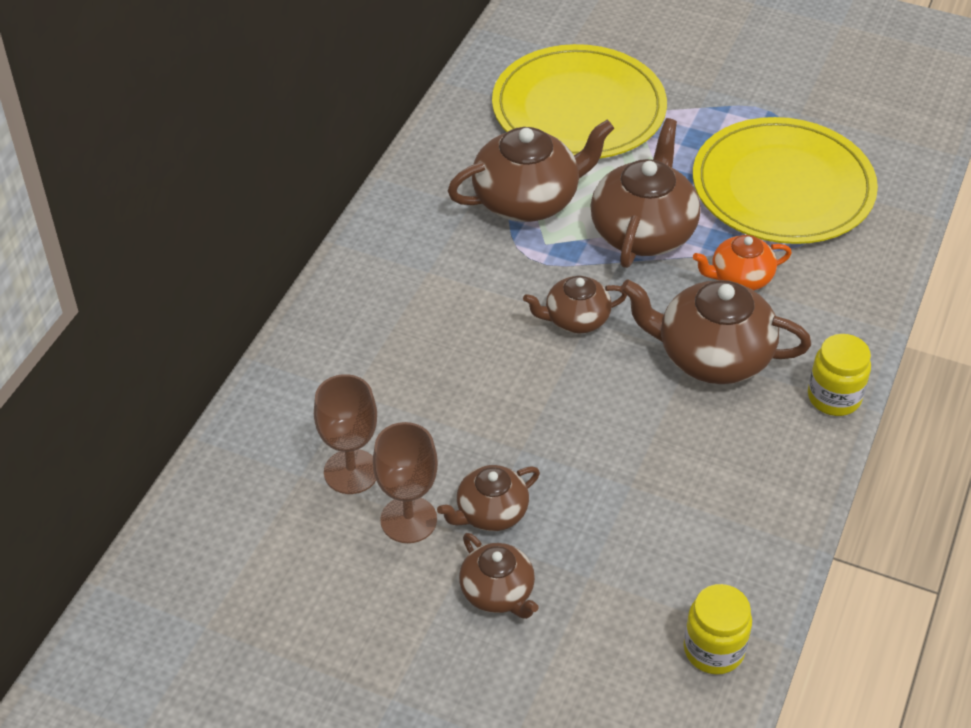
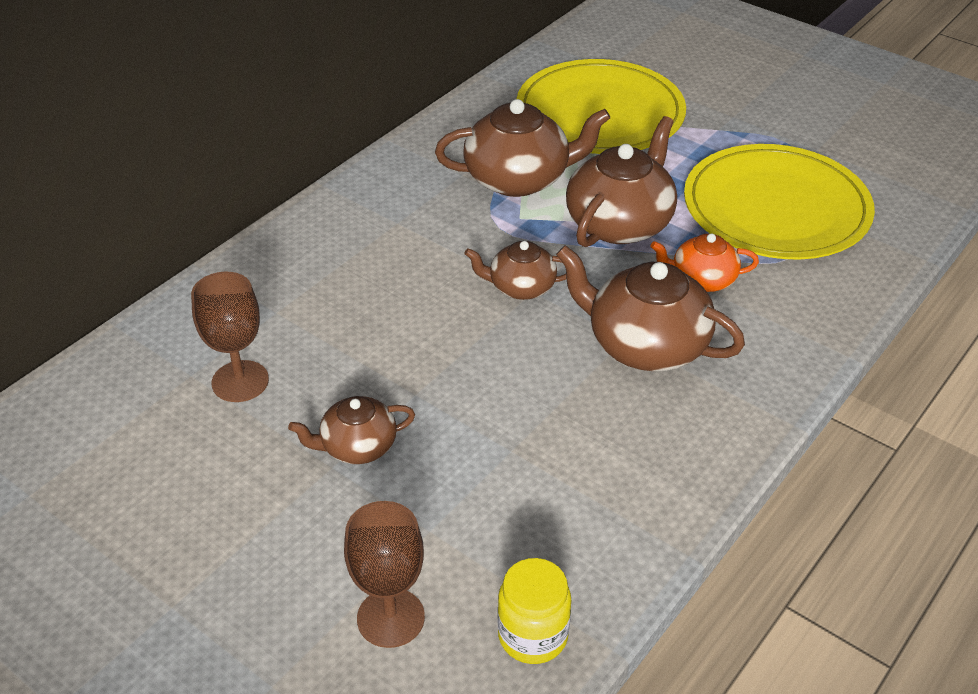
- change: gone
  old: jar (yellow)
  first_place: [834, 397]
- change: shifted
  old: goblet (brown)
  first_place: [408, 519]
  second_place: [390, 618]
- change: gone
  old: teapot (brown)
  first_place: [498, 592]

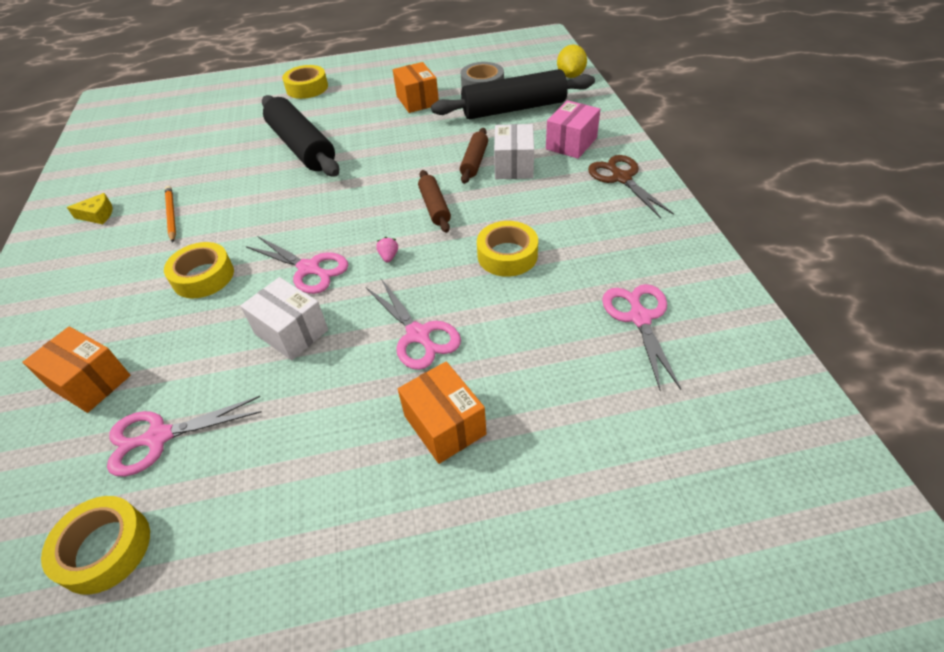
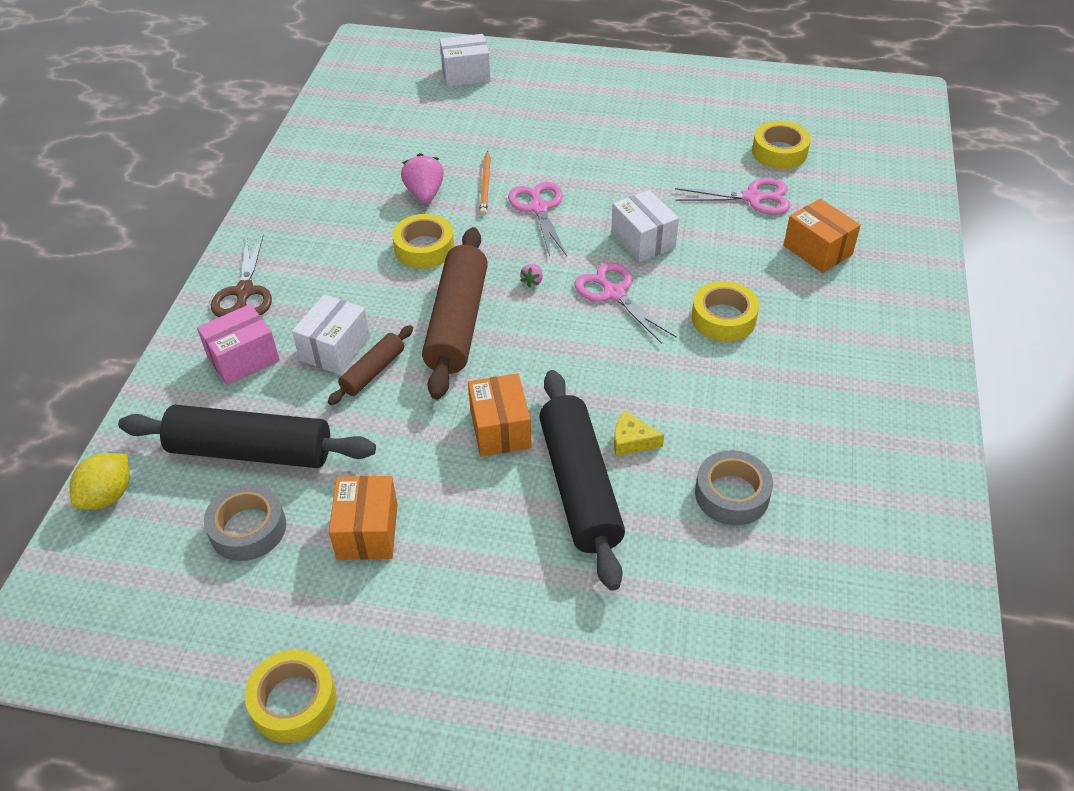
- change: shifted
  old: tape (yellow)
  first_place: [307, 88]
  second_place: [293, 701]
- change: scaled
  old: rolling pin (brown)
  first_place: [434, 207]
  second_place: [458, 323]
  factor: 1.96
- change: shifted
  old: pencil (orange)
  first_place: [171, 215]
  second_place: [485, 185]
- change: shifted
  old: cheese (yellow)
  first_place: [98, 215]
  second_place: [632, 441]
- change: gone
  old: scissors (pink)
  first_place: [639, 317]
- change: shifted
  old: box (orange)
  first_place: [444, 425]
  second_place: [500, 429]
- change: new
  new: box (white)
  second_place: [466, 74]
- change: new
  new: strawberry (pink)
  second_place: [424, 194]
- change: new
  new: tape (grey)
  second_place: [732, 494]

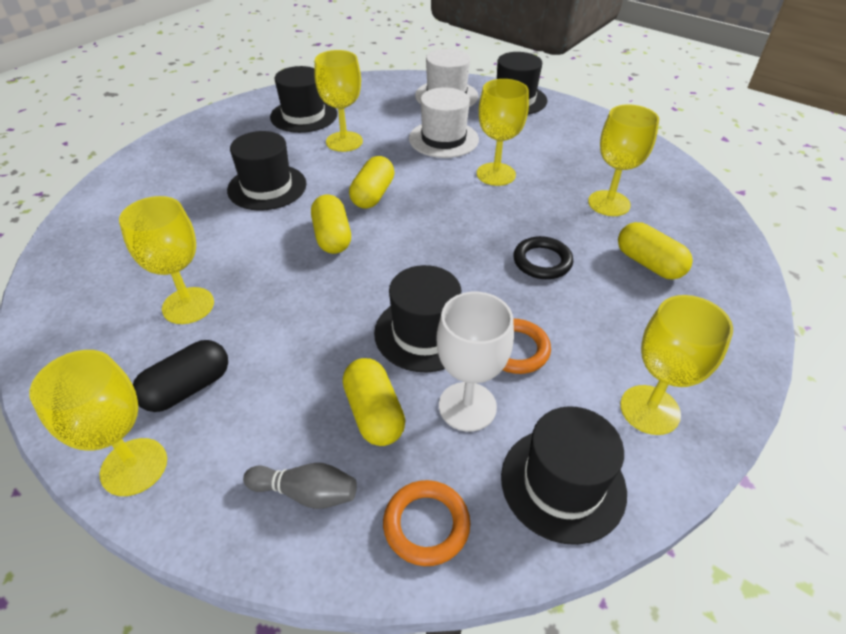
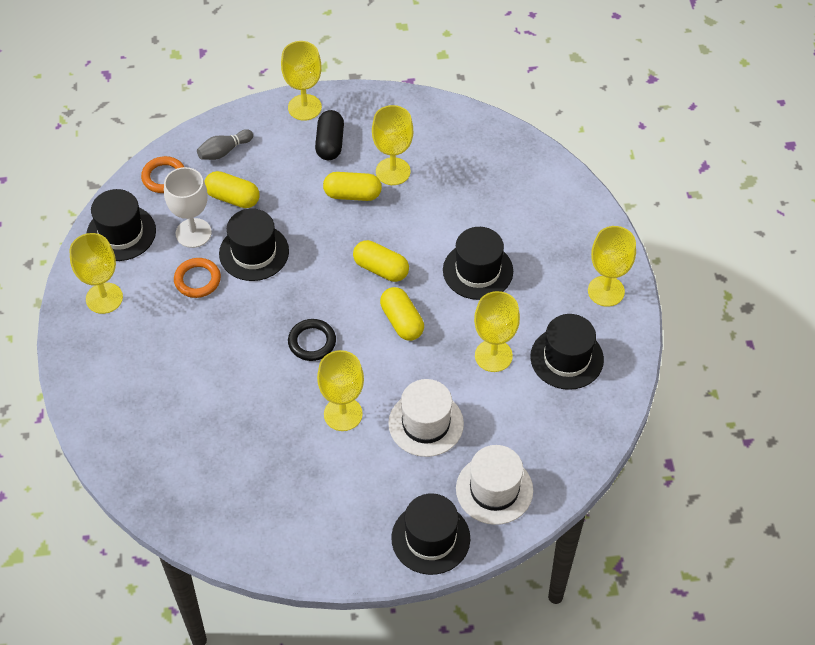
- change: shifted
  old: goblet (yellow)
  first_place: [609, 203]
  second_place: [606, 291]
- change: shifted
  old: capsule (yellow)
  first_place: [648, 263]
  second_place: [352, 194]
- change: shifted
  old: ring (black)
  first_place: [542, 261]
  second_place: [312, 342]

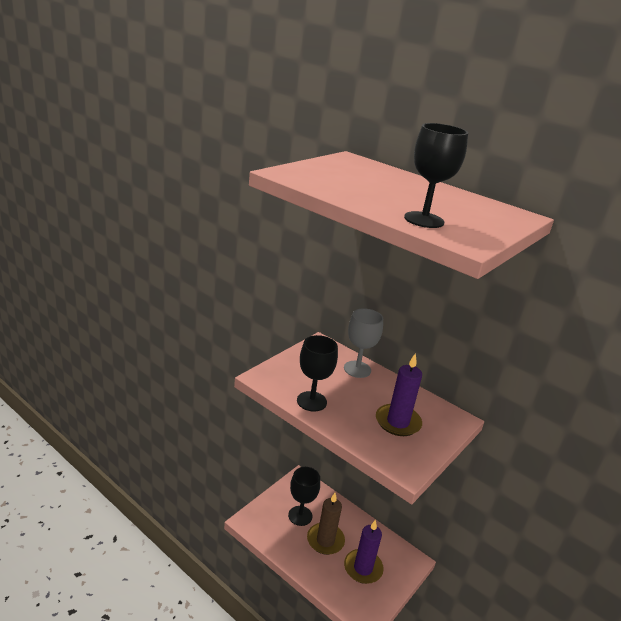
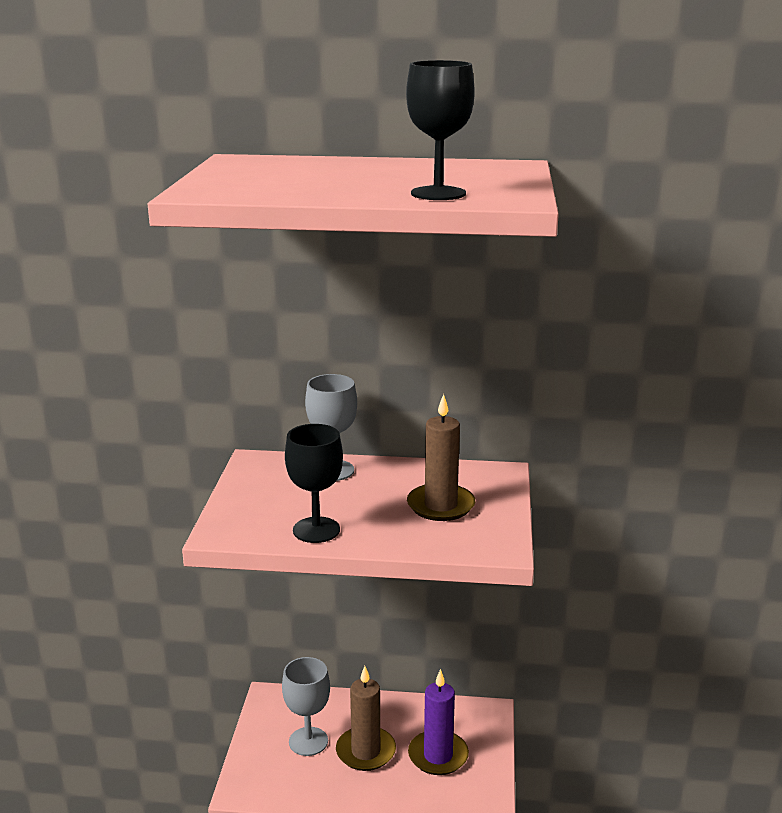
- change: repainted
  old: candle (purple)
  new: candle (brown)
  first_place: [397, 422]
  second_place: [440, 505]
- change: repainted
  old: goblet (black)
  new: goblet (grey)
  first_place: [300, 516]
  second_place: [308, 741]

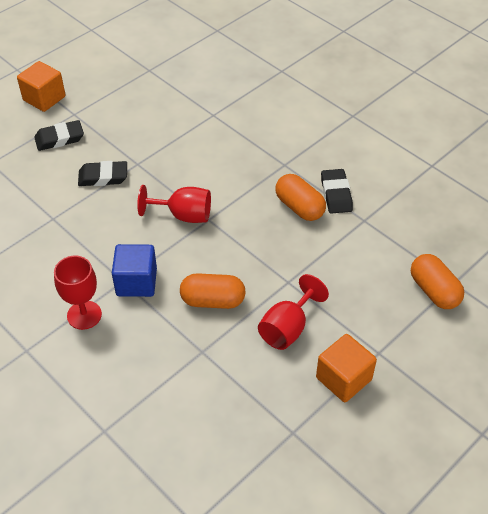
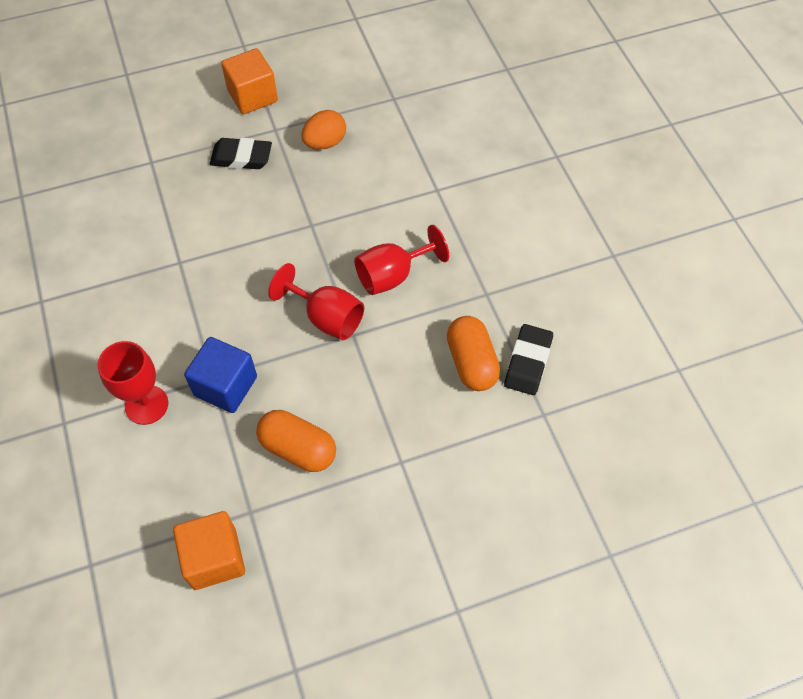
- change: gone
  old: eraser (black)
  first_place: [103, 177]
- change: gone
  old: capsule (orange)
  first_place: [434, 291]
- change: shifted
  old: goblet (red)
  first_place: [288, 328]
  second_place: [393, 275]
- change: shifted
  old: cube (orange)
  first_place: [343, 379]
  second_place: [214, 558]
- change: new
  new: egg (orange)
  second_place: [325, 143]

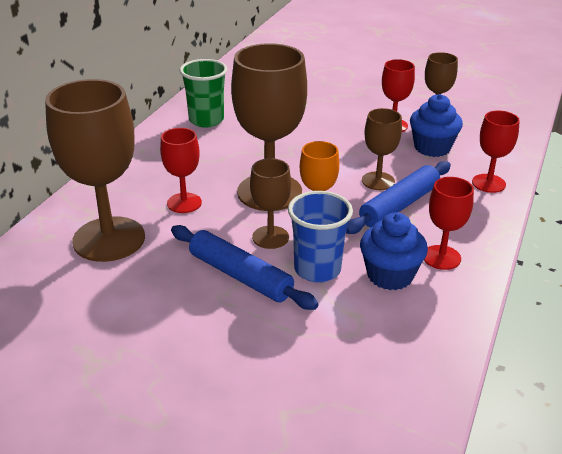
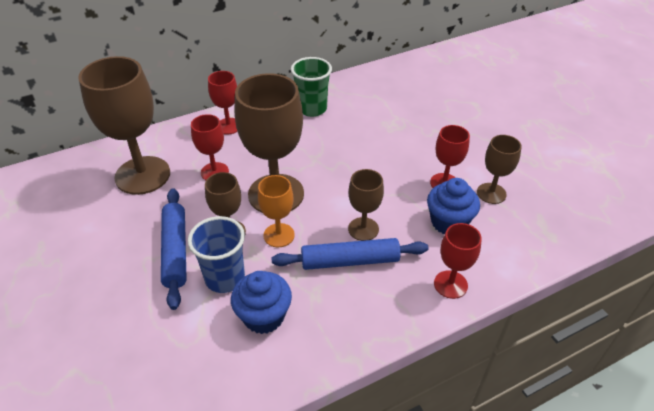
- change: shifted
  old: goblet (red)
  first_place: [441, 257]
  second_place: [228, 126]

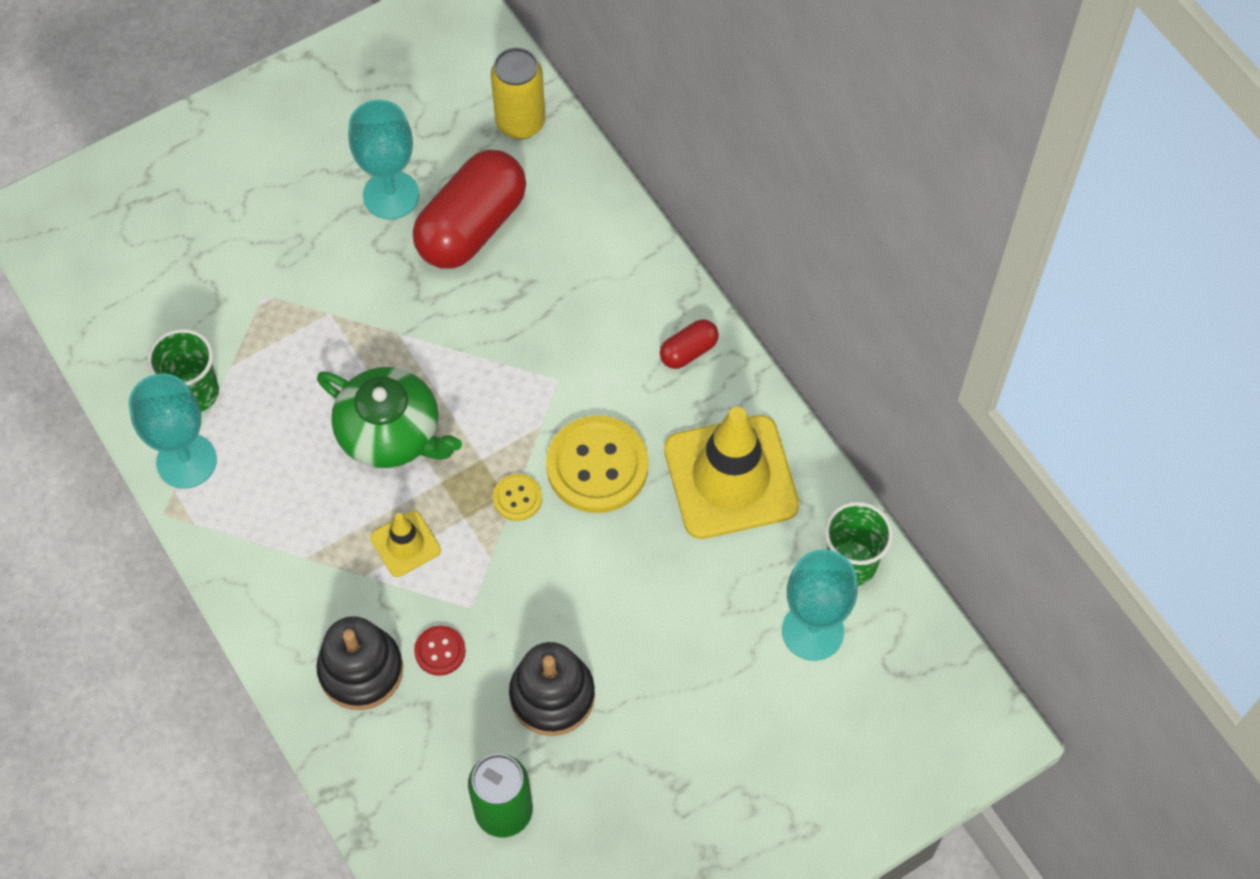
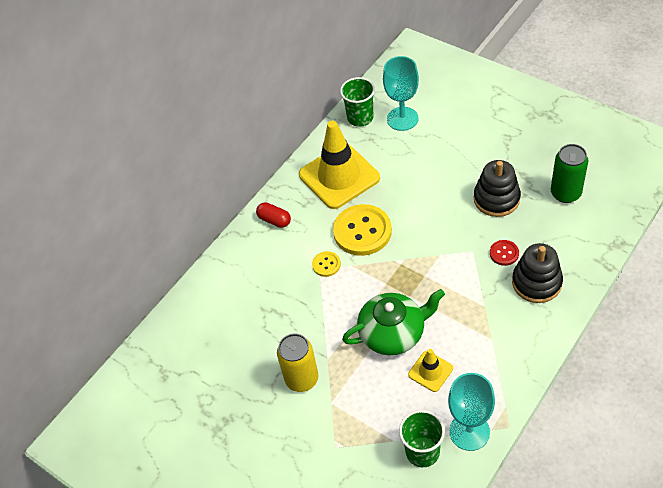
- change: shifted
  old: can (yellow)
  first_place: [520, 123]
  second_place: [302, 379]
- change: gone
  old: goblet (turquoise)
  first_place: [391, 195]
- change: gone
  old: capsule (red)
  first_place: [472, 227]
- change: rotated
  old: teapot (green)
  first_place: [391, 433]
  second_place: [393, 333]
  degrees: 60
- change: shifted
  old: button (yellow)
  first_place: [517, 498]
  second_place: [326, 264]
- change: shifted
  old: traffic cone (yellow)
  first_place: [405, 544]
  second_place: [430, 371]

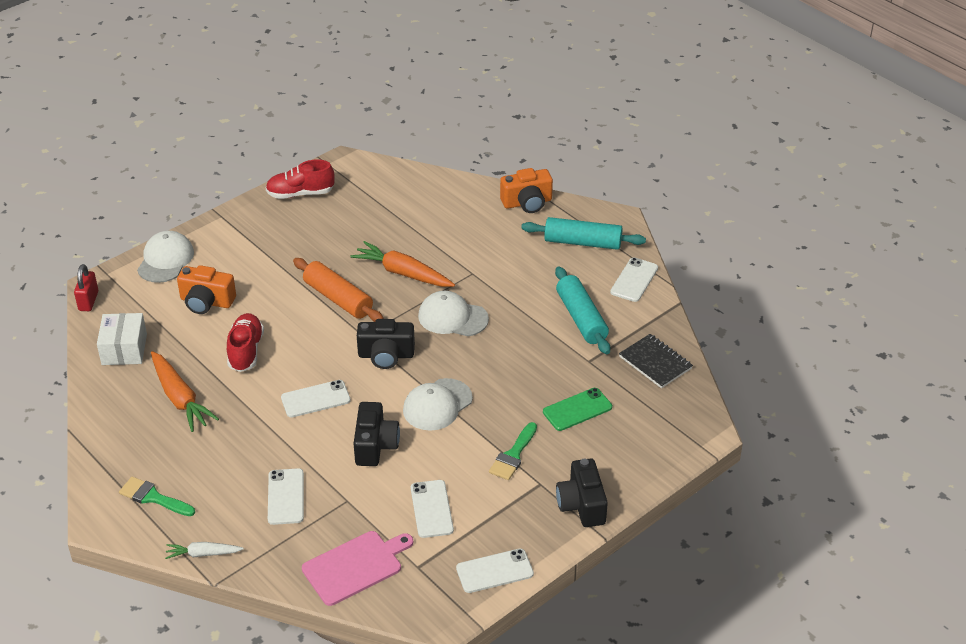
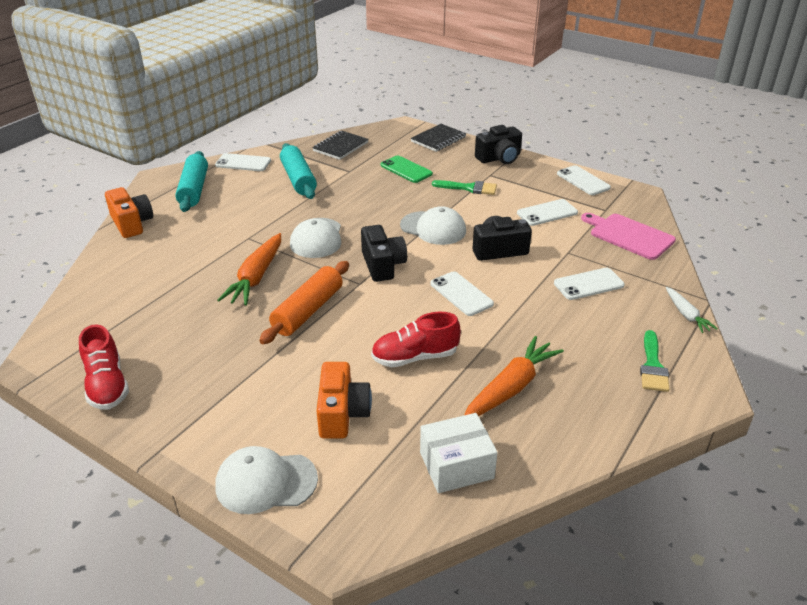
- change: gone
  old: padlock (red)
  first_place: [88, 301]
- change: rotated
  old: rolling pin (turquoise)
  first_place: [581, 318]
  second_place: [298, 179]
  degrees: -75
- change: new
  new: notebook (black)
  second_place: [438, 139]

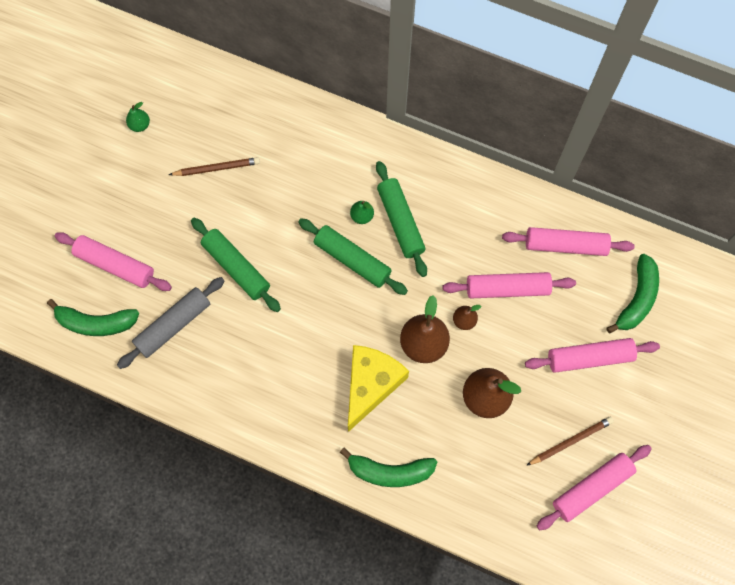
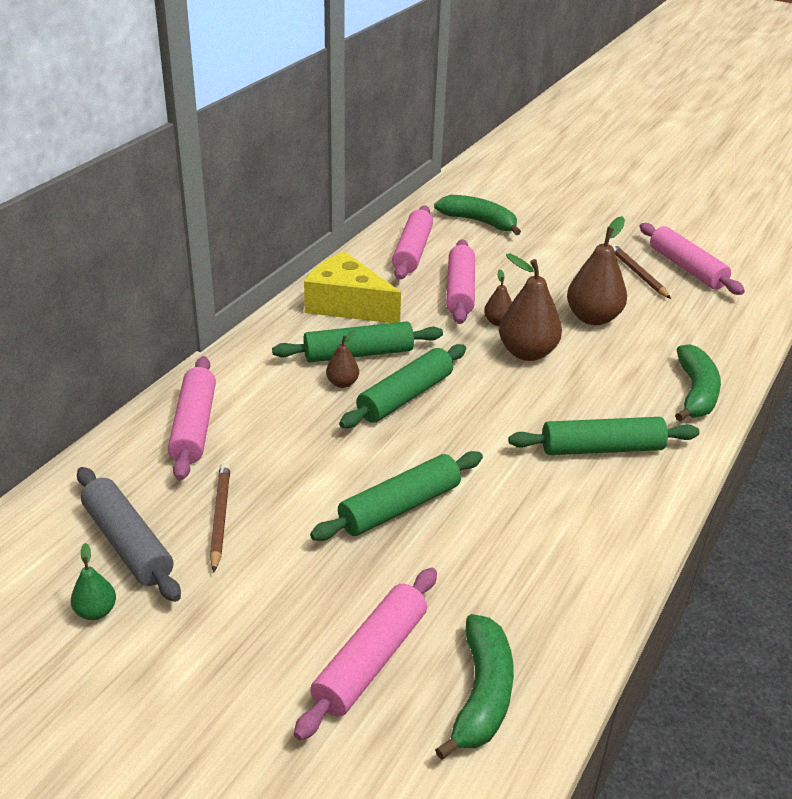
- change: repainted
  old: pear (green)
  new: pear (brown)
  first_place: [362, 216]
  second_place: [342, 383]
- change: shifted
  old: rolling pin (grey)
  first_place: [173, 325]
  second_place: [128, 543]
- change: shifted
  old: rolling pin (pink)
  first_place: [590, 358]
  second_place: [194, 426]
- change: shifted
  old: cheese (yellow)
  first_place: [371, 385]
  second_place: [347, 305]
- change: new
  new: rolling pin (green)
  second_place: [601, 448]

